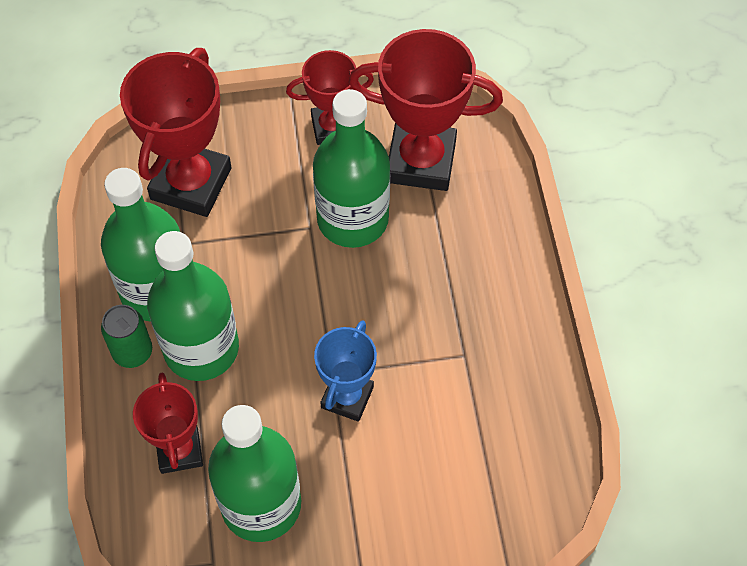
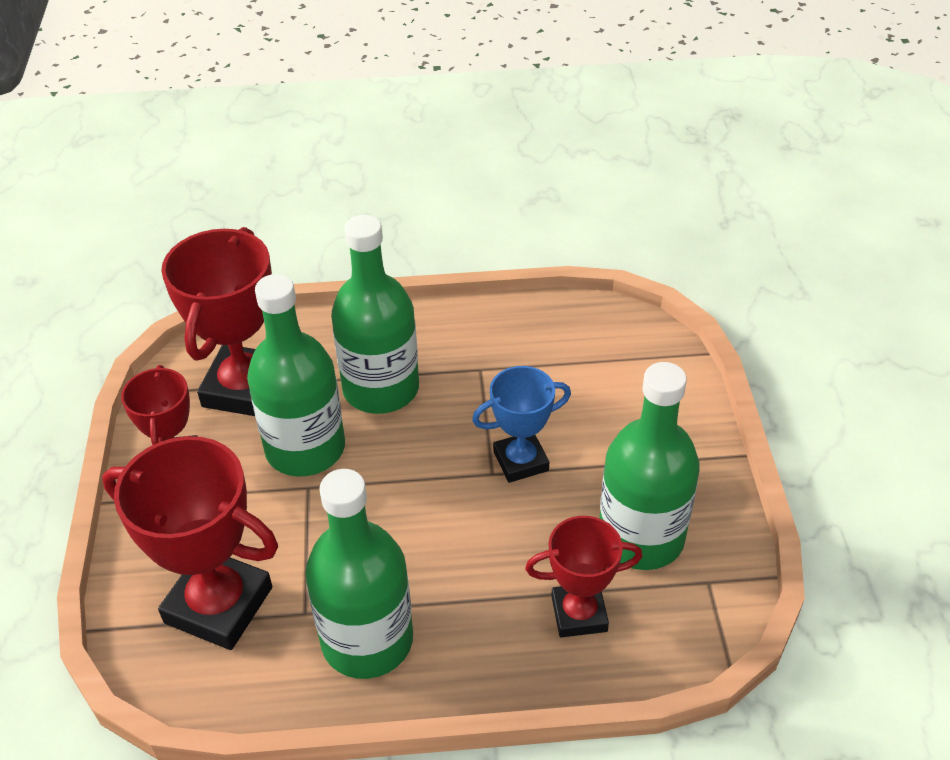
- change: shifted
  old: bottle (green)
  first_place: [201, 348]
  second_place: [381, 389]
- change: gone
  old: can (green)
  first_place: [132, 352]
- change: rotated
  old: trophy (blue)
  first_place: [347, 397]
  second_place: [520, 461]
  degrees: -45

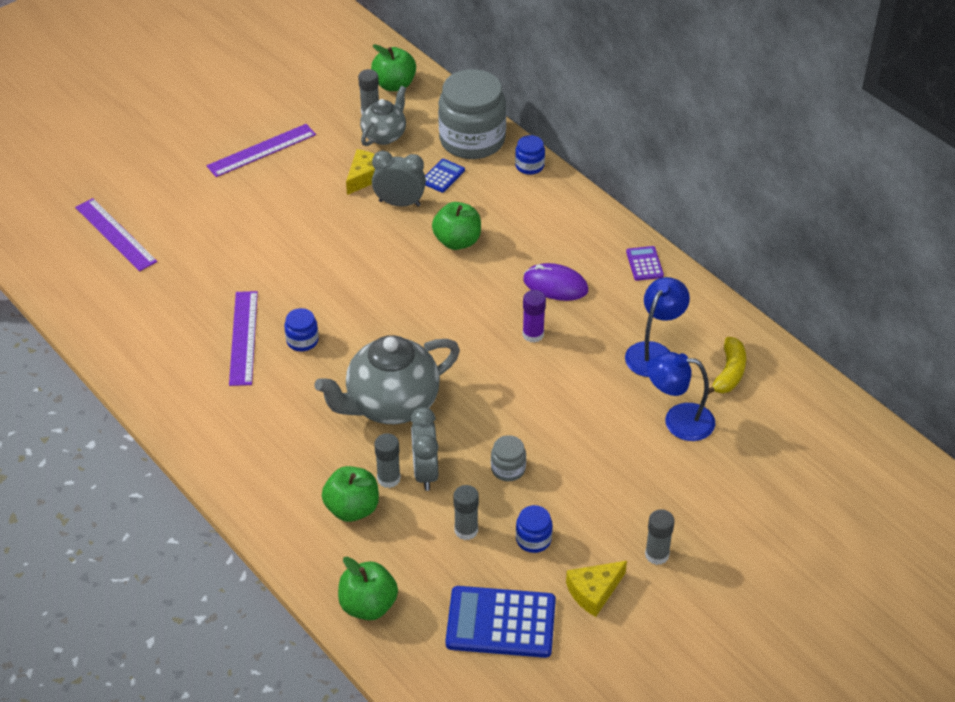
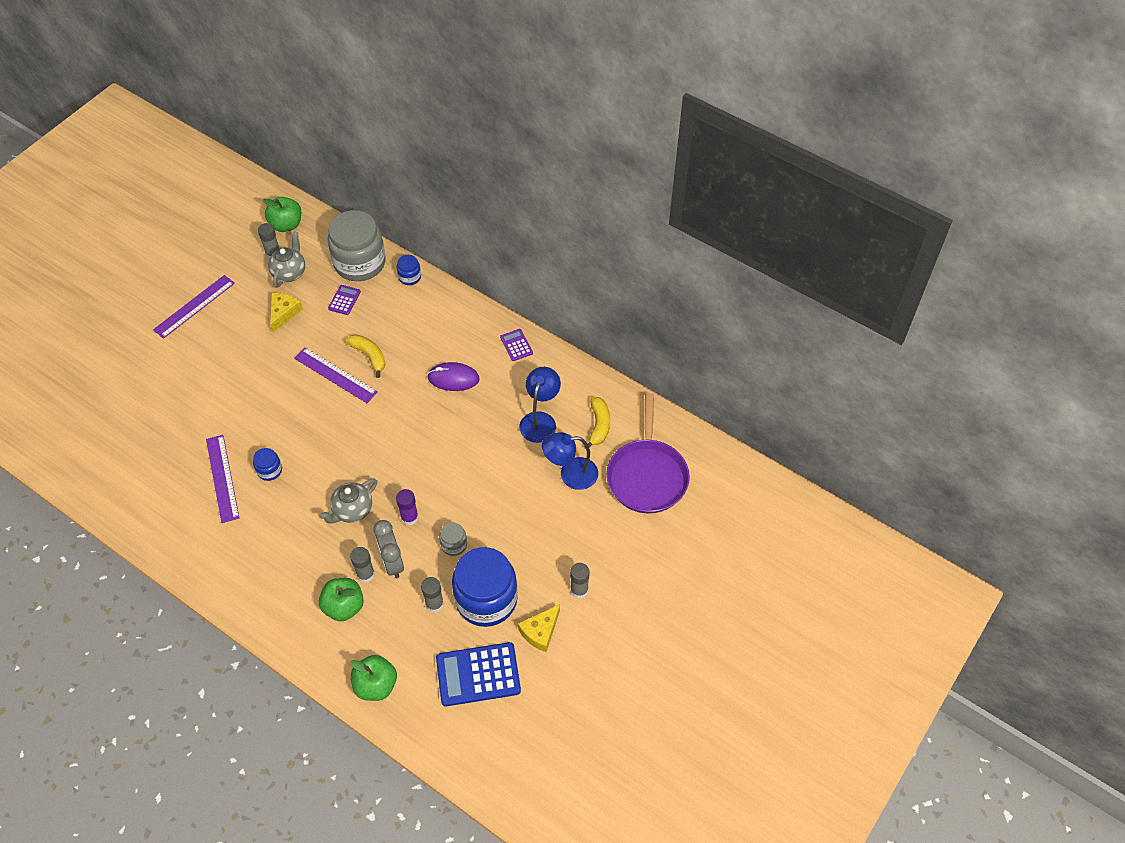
- change: gone
  old: clock (grey)
  first_place: [399, 203]
- change: repainted
  old: calculator (blue)
  new: calculator (purple)
  first_place: [442, 176]
  second_place: [344, 300]
- change: shifted
  old: ruler (purple)
  first_place: [116, 234]
  second_place: [335, 375]
- change: swapped
  old: apple (green)
  new: banana (yellow)
  first_place: [457, 241]
  second_place: [369, 356]
- change: shifted
  old: glue stick (purple)
  first_place: [533, 334]
  second_place: [409, 517]
- change: scaled
  old: teapot (grey)
  first_place: [391, 405]
  second_place: [352, 510]
  factor: 0.57
- change: scaled
  old: jar (blue)
  first_place: [533, 539]
  second_place: [486, 599]
  factor: 2.29
- change: new
  new: pan (purple)
  second_place: [647, 476]

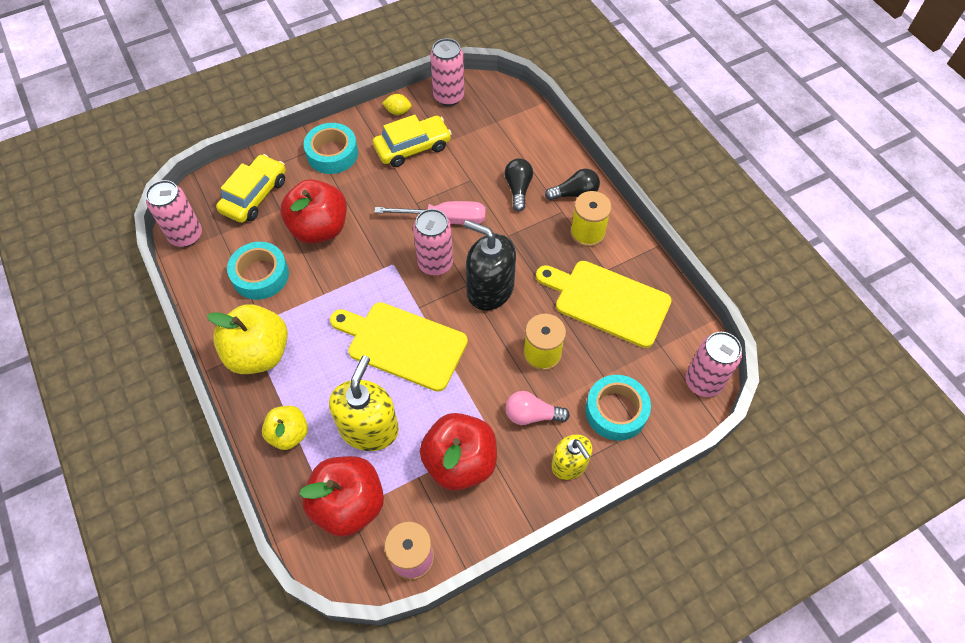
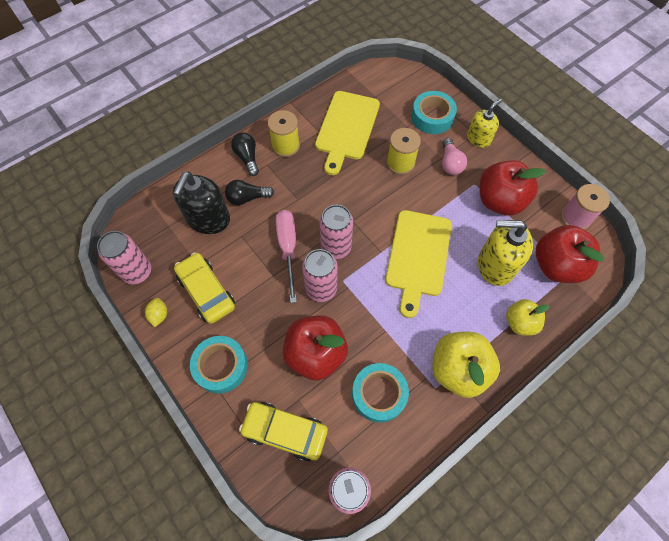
- change: shifted
  old: soap dispenser (black)
  first_place: [490, 289]
  second_place: [208, 219]
- change: shifted
  old: can (pink)
  first_place: [703, 382]
  second_place: [321, 289]

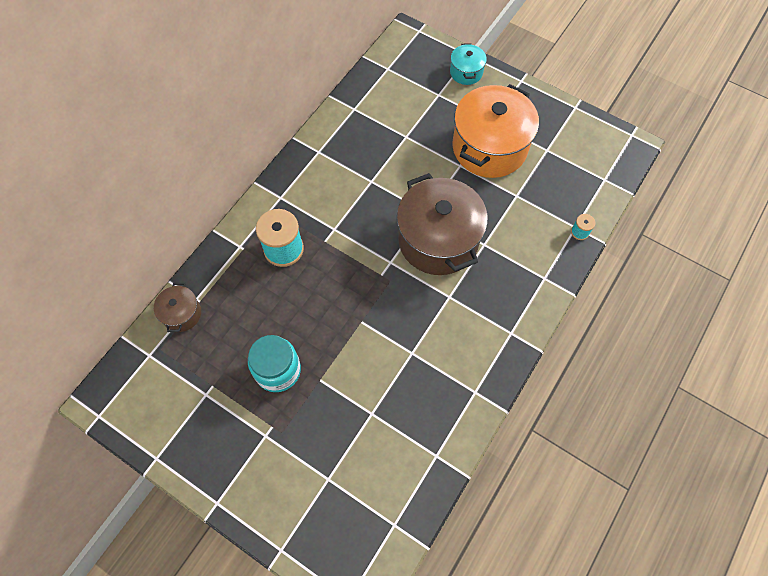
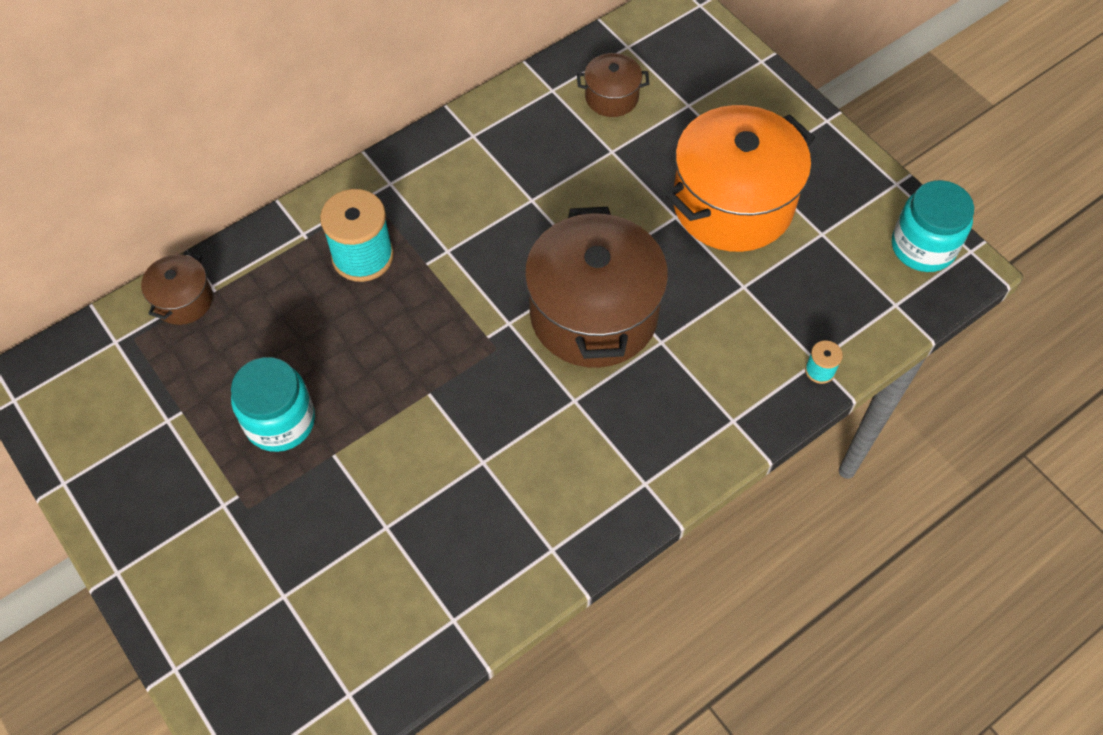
- change: gone
  old: pot (turquoise)
  first_place: [466, 72]
- change: new
  new: pot (brown)
  second_place: [611, 97]
- change: new
  new: jar (turquoise)
  second_place: [923, 247]

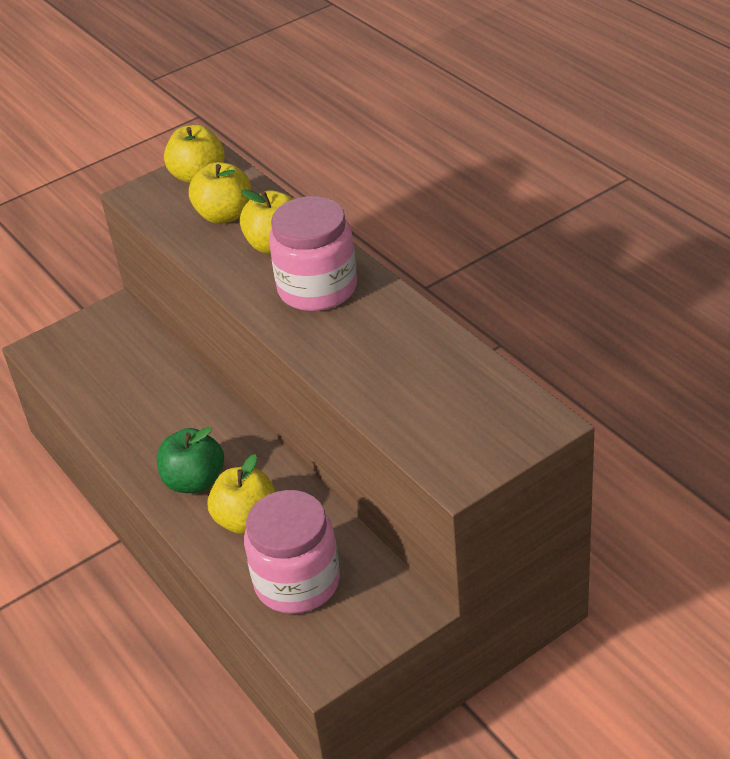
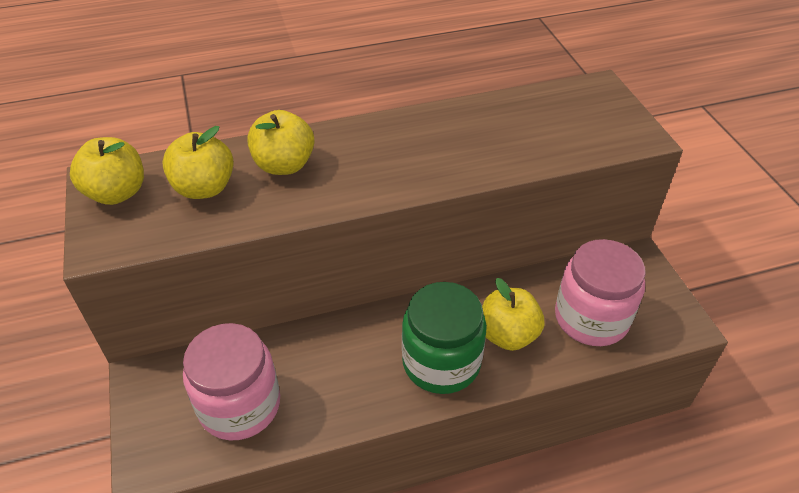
- change: shifted
  old: jar (pink)
  first_place: [317, 288]
  second_place: [239, 405]
- change: swapped
  old: apple (green)
  new: jar (green)
  first_place: [194, 481]
  second_place: [441, 362]

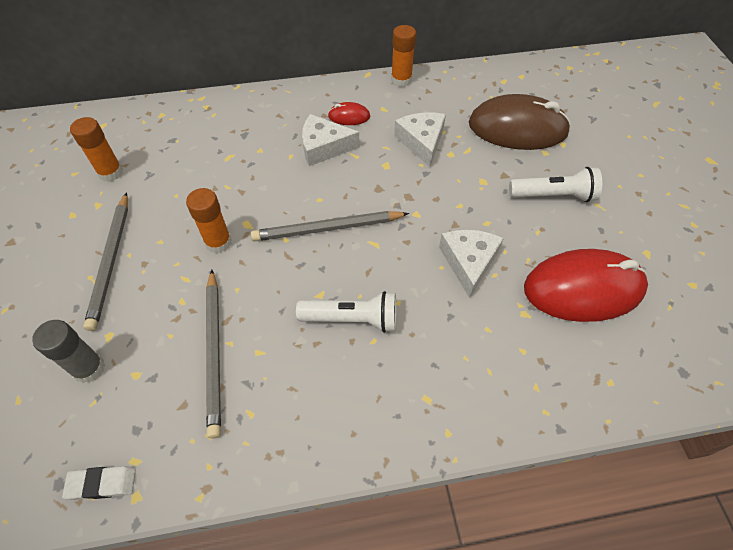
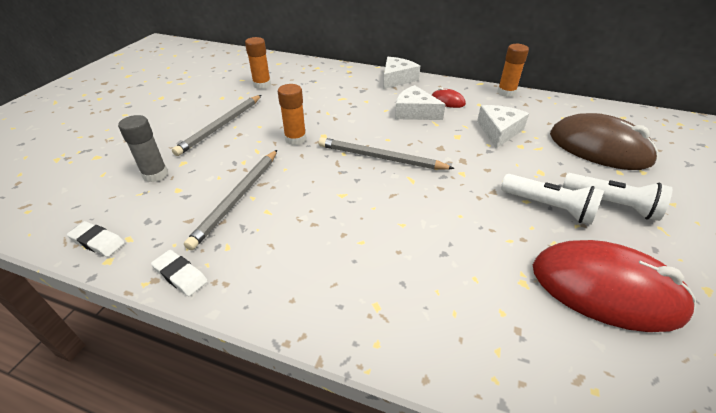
- change: shifted
  old: cheese (white)
  first_place: [469, 262]
  second_place: [397, 79]
- change: shifted
  old: flashlight (white)
  first_place: [352, 319]
  second_place: [548, 207]
- change: new
  new: eraser (white)
  second_place: [180, 275]

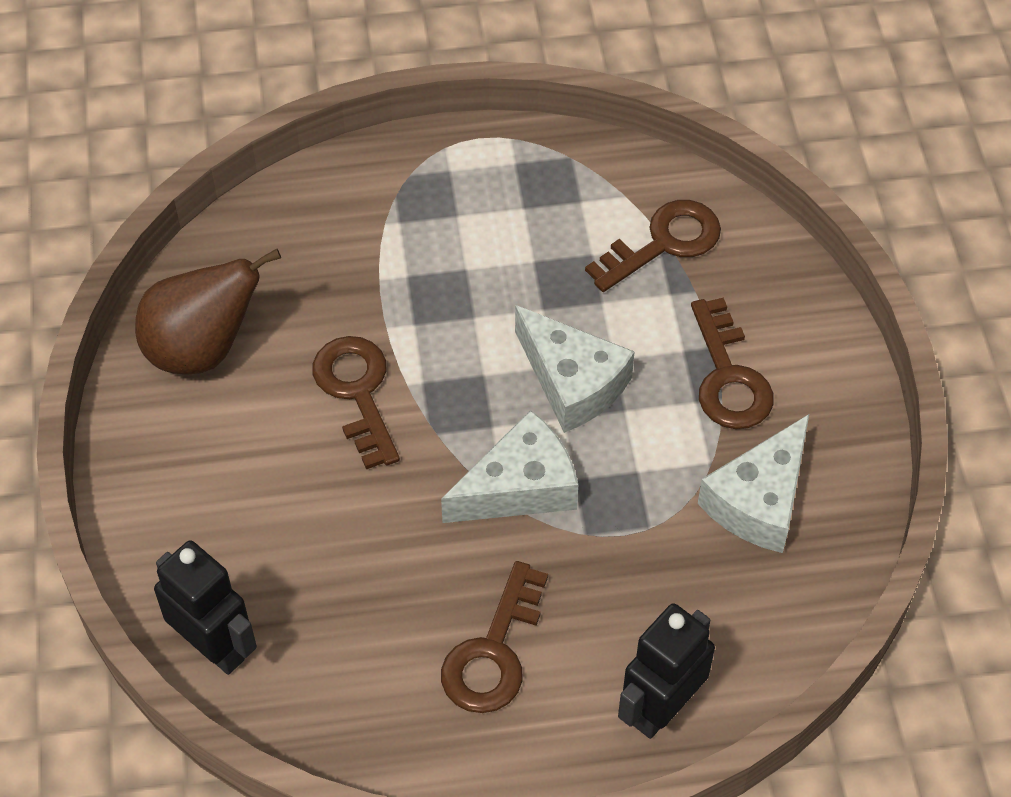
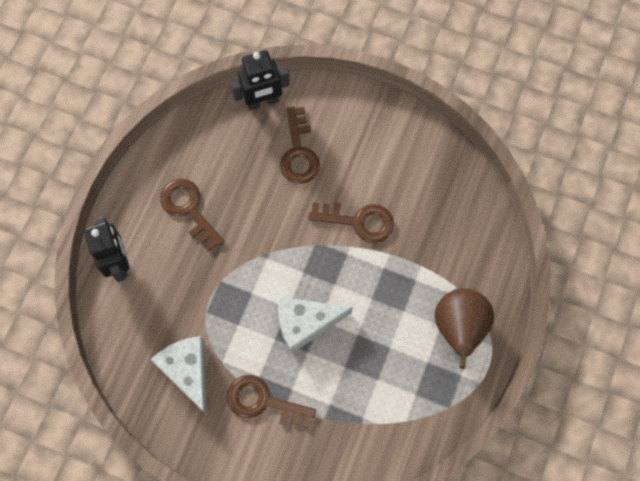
- change: shifted
  old: key (brown)
  first_place: [664, 243]
  second_place: [298, 153]
- change: shifted
  old: pear (brown)
  first_place: [203, 349]
  second_place: [459, 328]
- change: gone
  old: cheese (white)
  first_place: [519, 487]

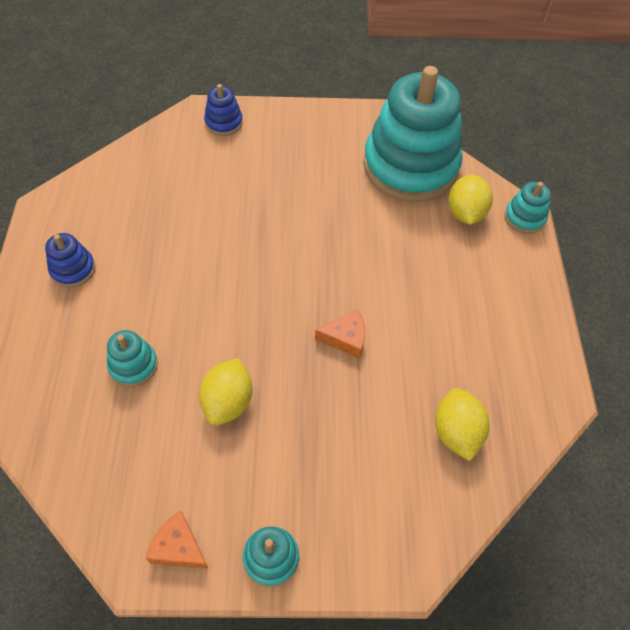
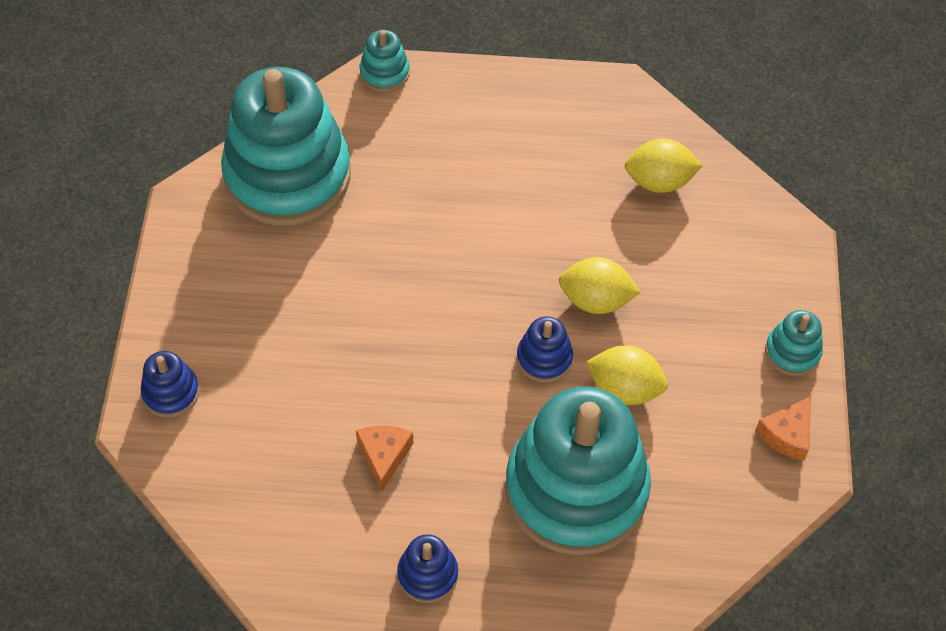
- change: shifted
  old: lemon (yellow)
  first_place: [465, 213]
  second_place: [596, 300]
- change: shifted
  old: cheese (orange)
  first_place: [345, 338]
  second_place: [384, 455]
- change: scaled
  old: stacking toy (turquoise)
  first_place: [133, 365]
  second_place: [576, 490]
  factor: 2.43
- change: new
  new: stacking toy (blue)
  second_place: [544, 358]

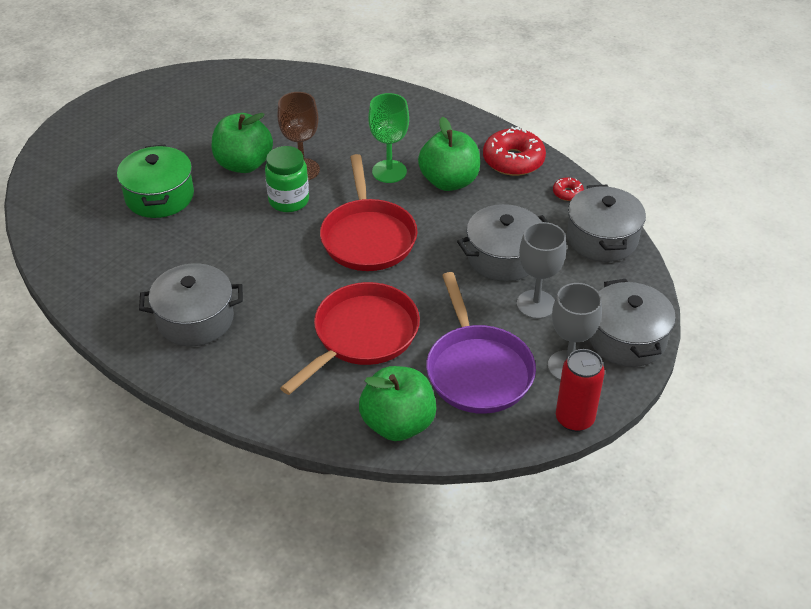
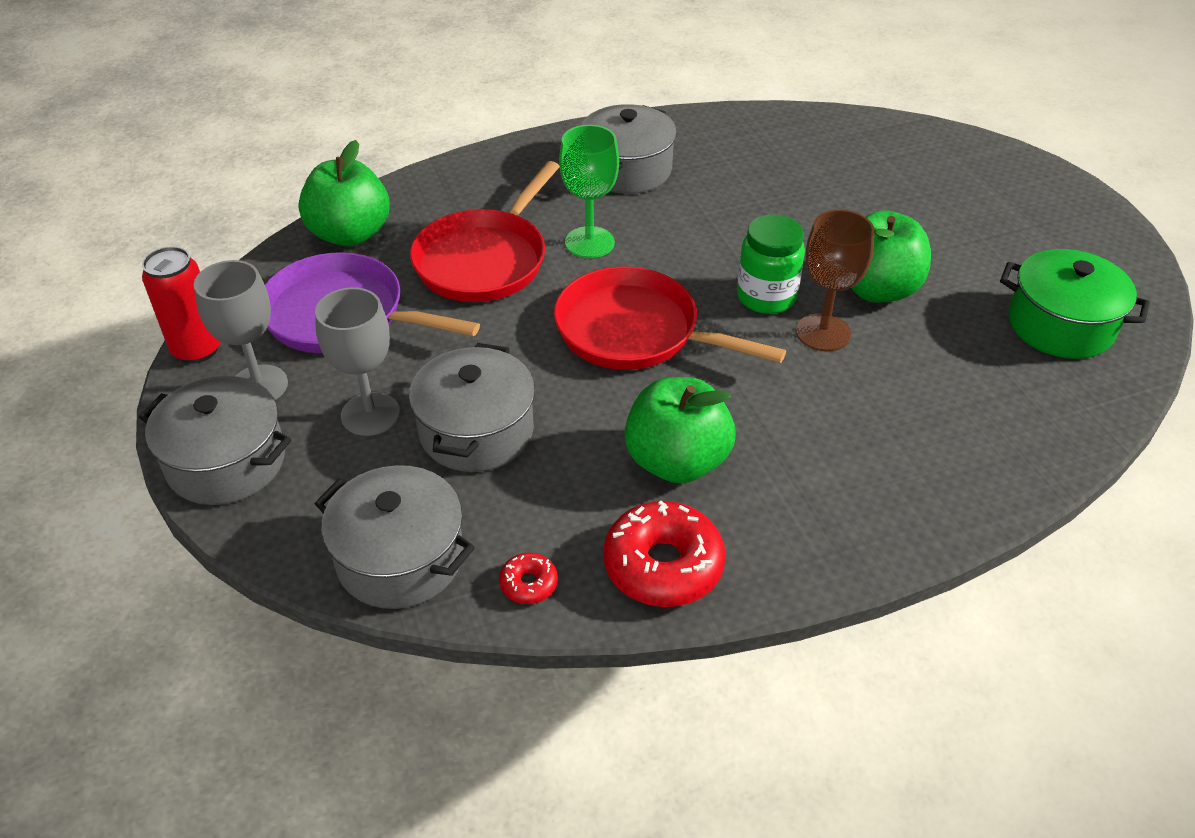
- change: shifted
  old: goblet (green)
  first_place: [389, 171]
  second_place: [589, 242]
- change: shifted
  old: pot (green)
  first_place: [159, 196]
  second_place: [1060, 325]
- change: rotated
  old: pan (red)
  first_place: [362, 335]
  second_place: [484, 260]
  degrees: 45

